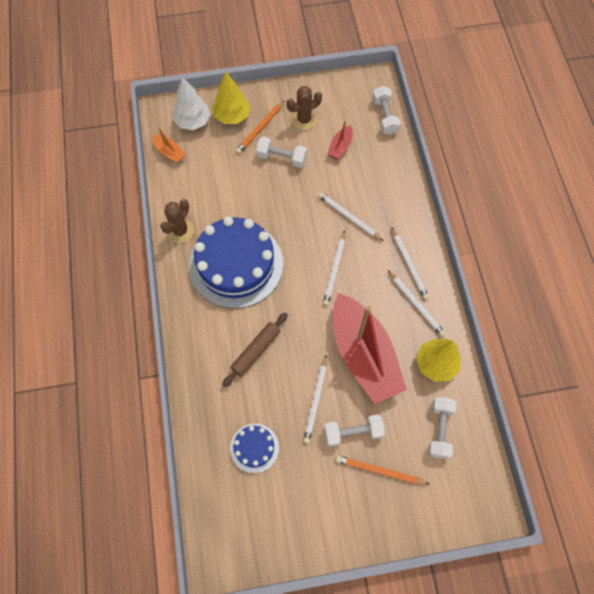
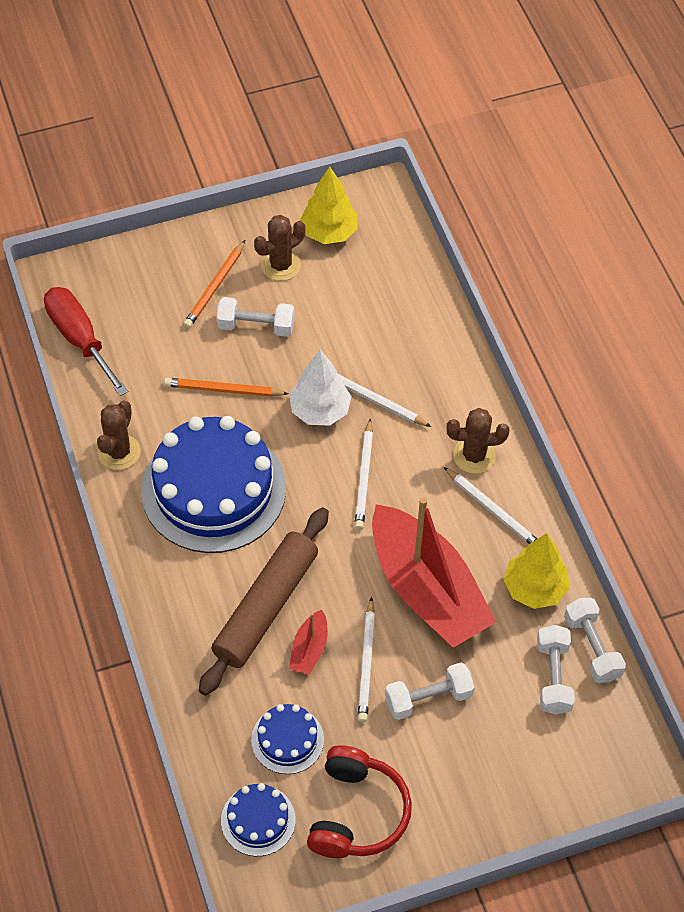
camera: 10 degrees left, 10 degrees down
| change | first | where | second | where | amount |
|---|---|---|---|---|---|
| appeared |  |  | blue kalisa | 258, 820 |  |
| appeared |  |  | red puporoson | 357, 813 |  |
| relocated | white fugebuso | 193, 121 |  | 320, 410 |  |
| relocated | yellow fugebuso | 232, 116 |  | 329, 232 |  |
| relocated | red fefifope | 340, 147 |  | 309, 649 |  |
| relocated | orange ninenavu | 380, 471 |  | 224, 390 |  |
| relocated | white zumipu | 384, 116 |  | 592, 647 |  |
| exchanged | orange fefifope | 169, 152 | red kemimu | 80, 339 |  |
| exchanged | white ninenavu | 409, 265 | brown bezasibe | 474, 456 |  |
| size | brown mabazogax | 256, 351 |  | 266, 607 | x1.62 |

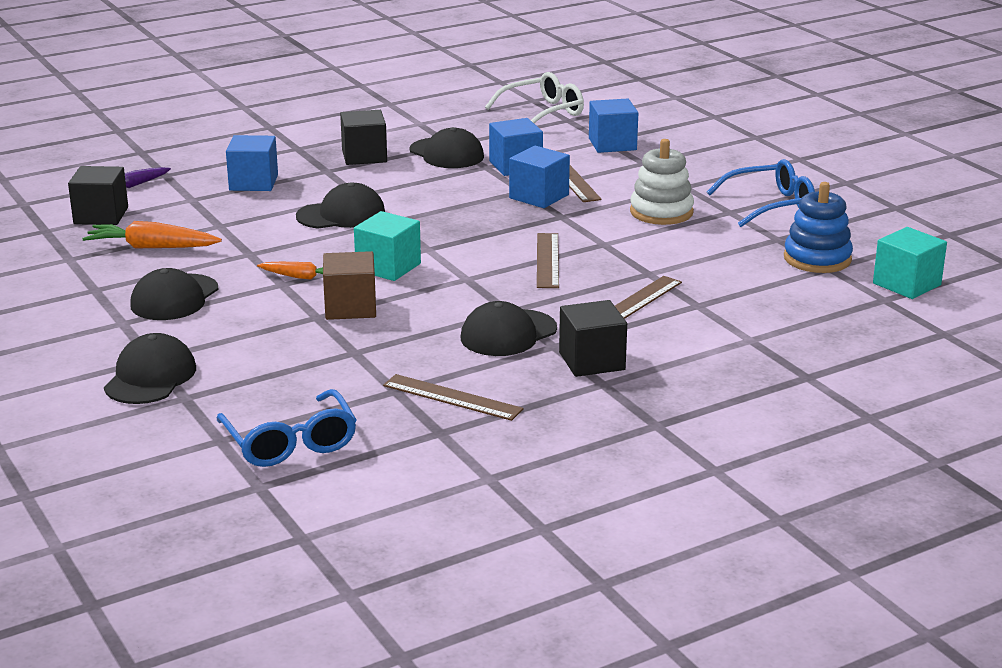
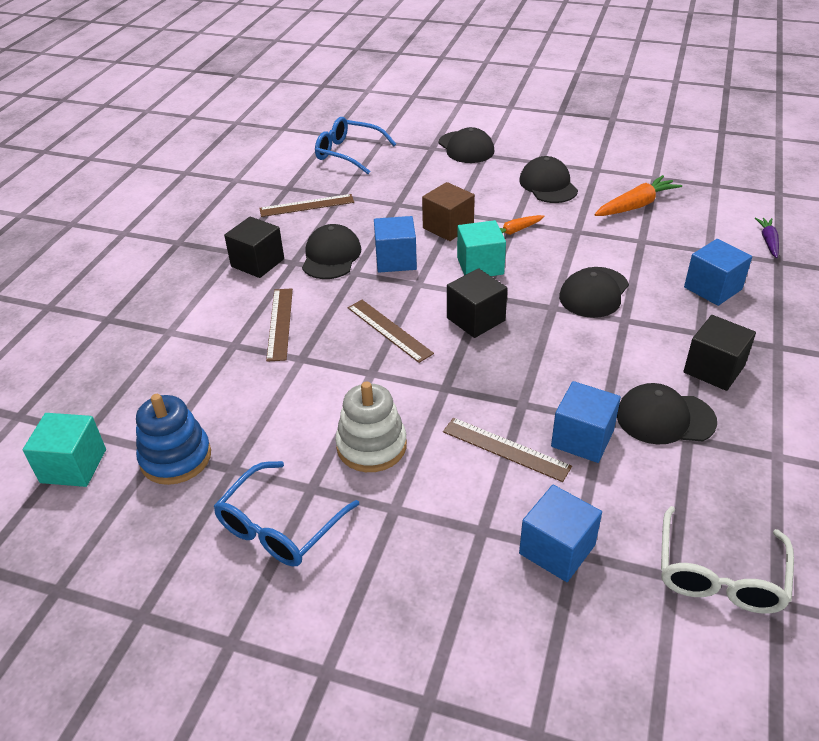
camera: 140 degrees right, 15 degrees up
| change | first | where | second | where | amount |
|---|---|---|---|---|---|
| relocated | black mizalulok | 101, 215 |  | 475, 319 |  |
| relocated | blue mizalulok | 539, 196 |  | 396, 260 |  |

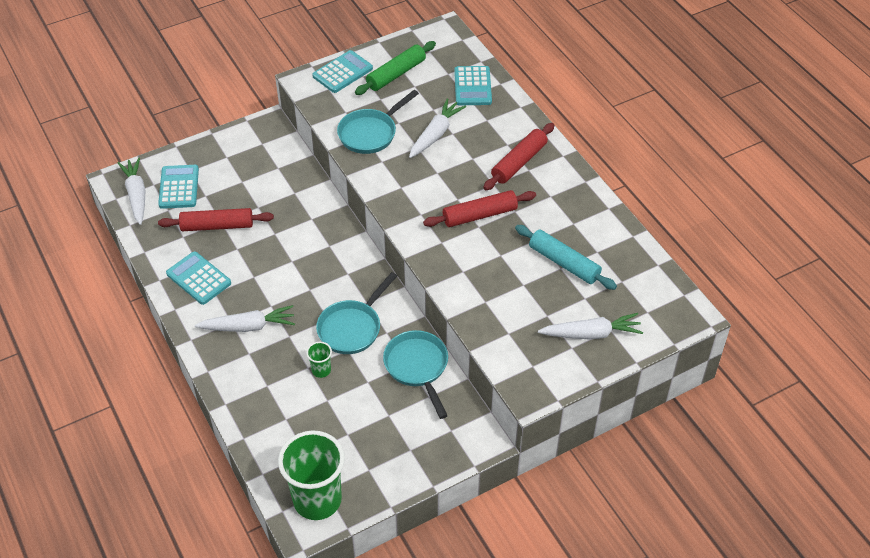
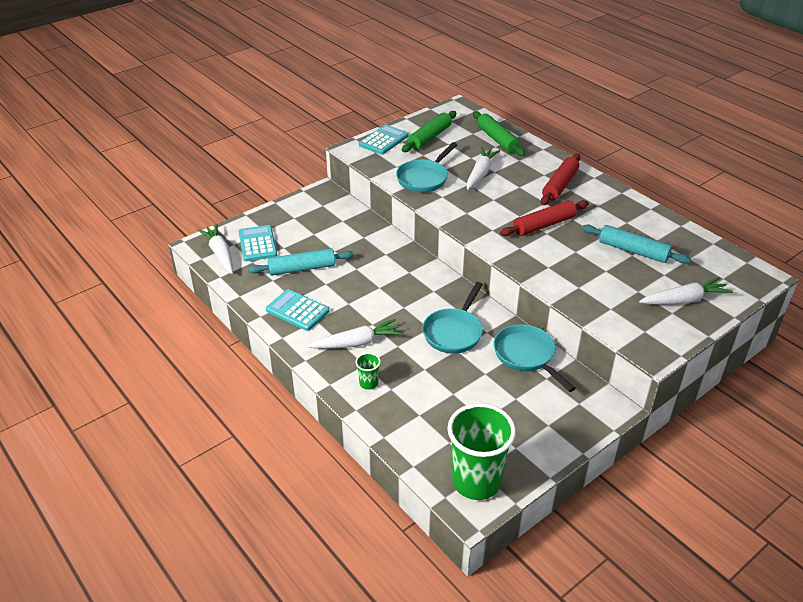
camera: 10 degrees left, 10 degrees down
| change | first | where | second | where | amount |
|---|---|---|---|---|---|
| relocated | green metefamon | 321, 370 |  | 368, 383 |  |
| exchanged | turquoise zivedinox | 472, 86 | green mabazogax | 497, 139 |  |
| colour | red mabazogax | 217, 226 | turquoise mabazogax | 302, 268 |  |

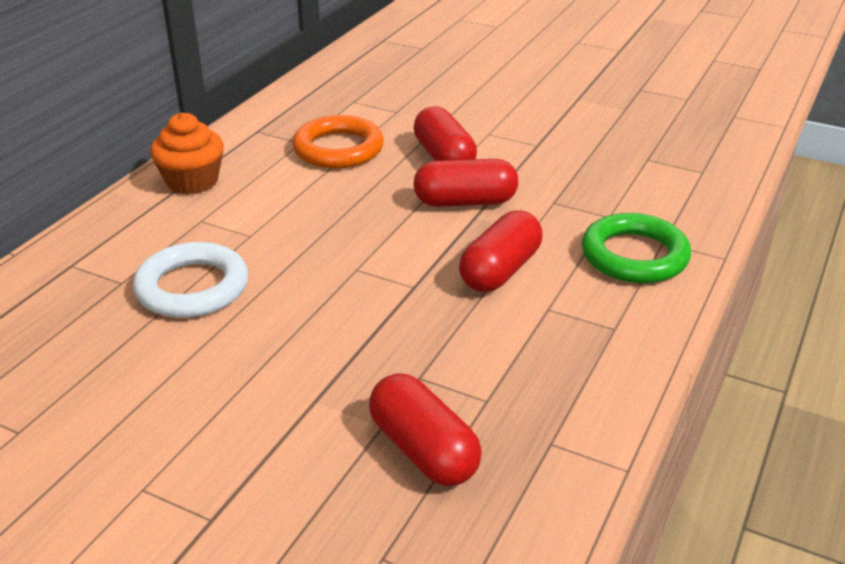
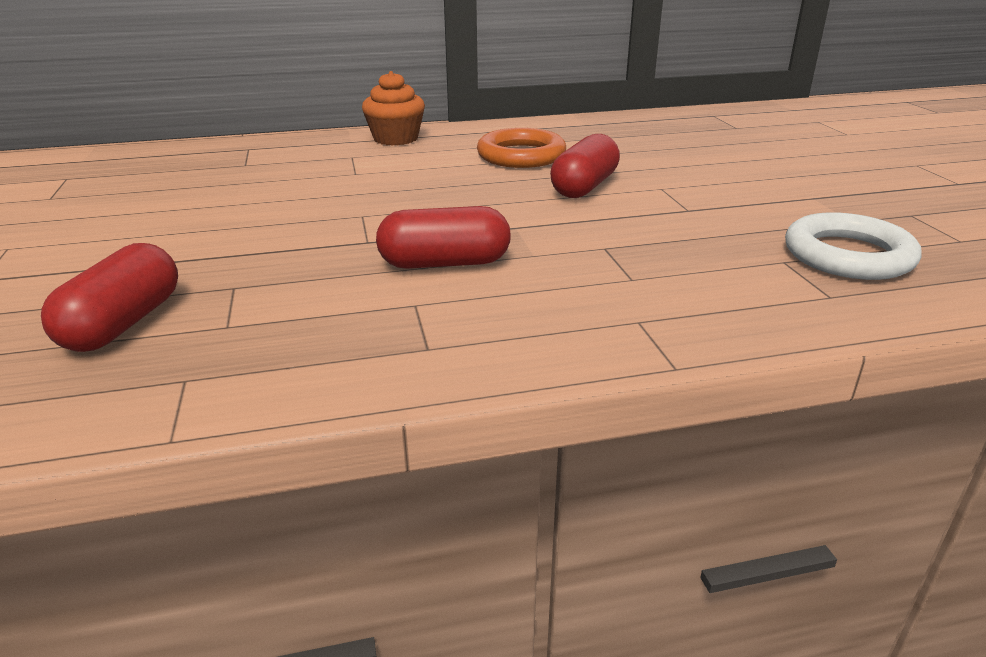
camera: 50 degrees right, 5 degrees down
| change | first | where | second | where | amount |
|---|---|---|---|---|---|
| missing | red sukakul | 465, 202 |  |  |  |
| missing | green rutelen | 634, 256 |  |  |  |
| relocated | white rutelen | 192, 287 |  | 848, 255 |  |

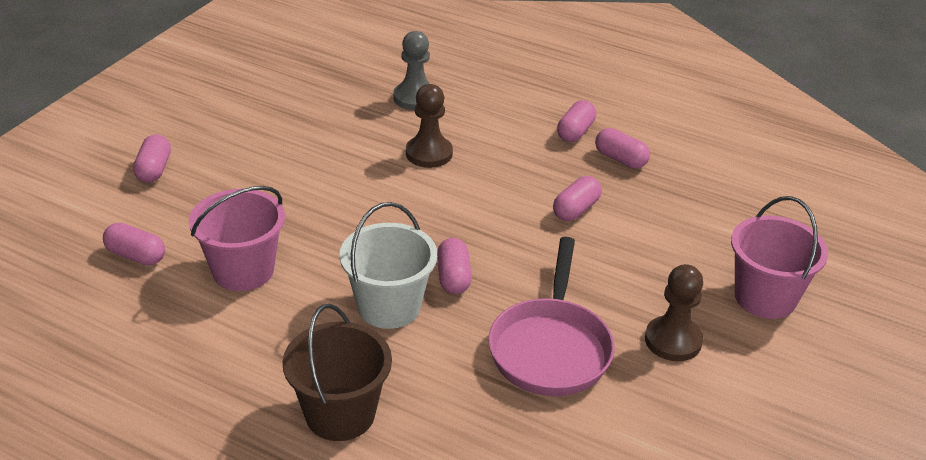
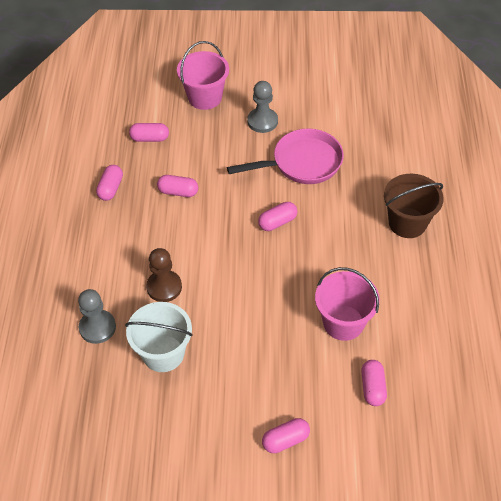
camera: 115 degrees left, 15 degrees up
| change | first | where | second | where | amount |
|---|---|---|---|---|---|
| relocated | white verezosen | 389, 306 |  | 163, 353 |  |
| relocated | pink sukakul | 575, 132 |  | 150, 138 |  |
| colour | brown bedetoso | 673, 340 | grey bedetoso | 262, 121 |  |

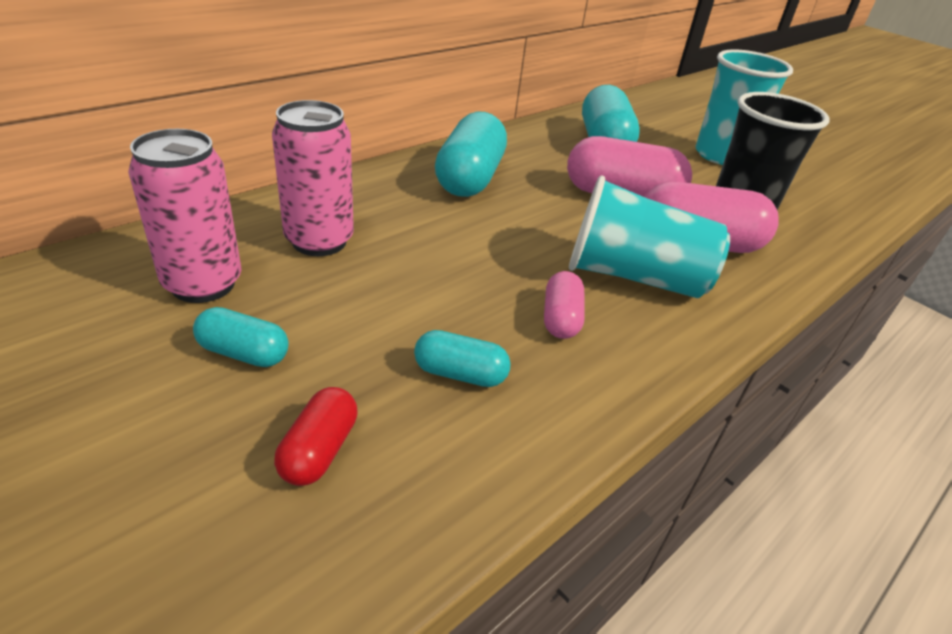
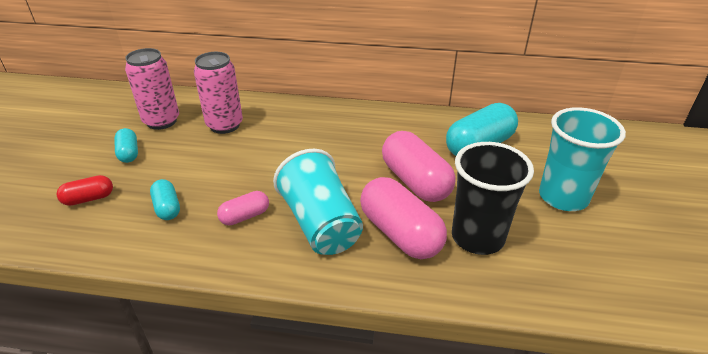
camera: 55 degrees right, 0 degrees up
| change | first | where | second | where | amount |
|---|---|---|---|---|---|
| missing | turquoise sukakul | 469, 178 |  |  |  |

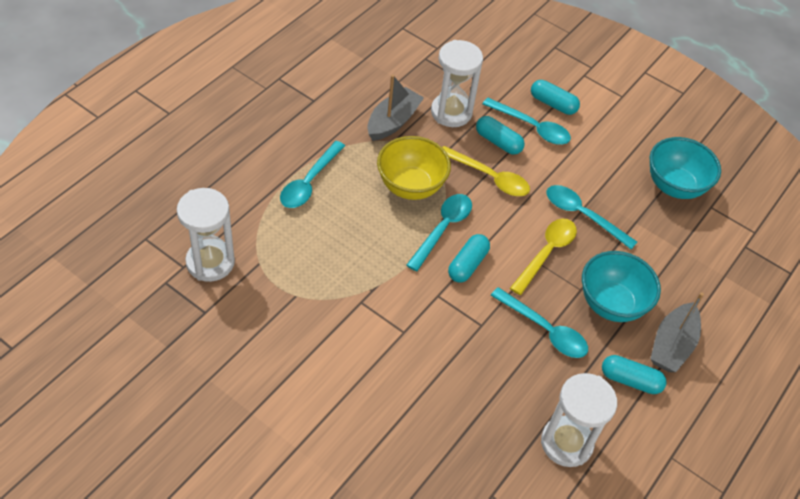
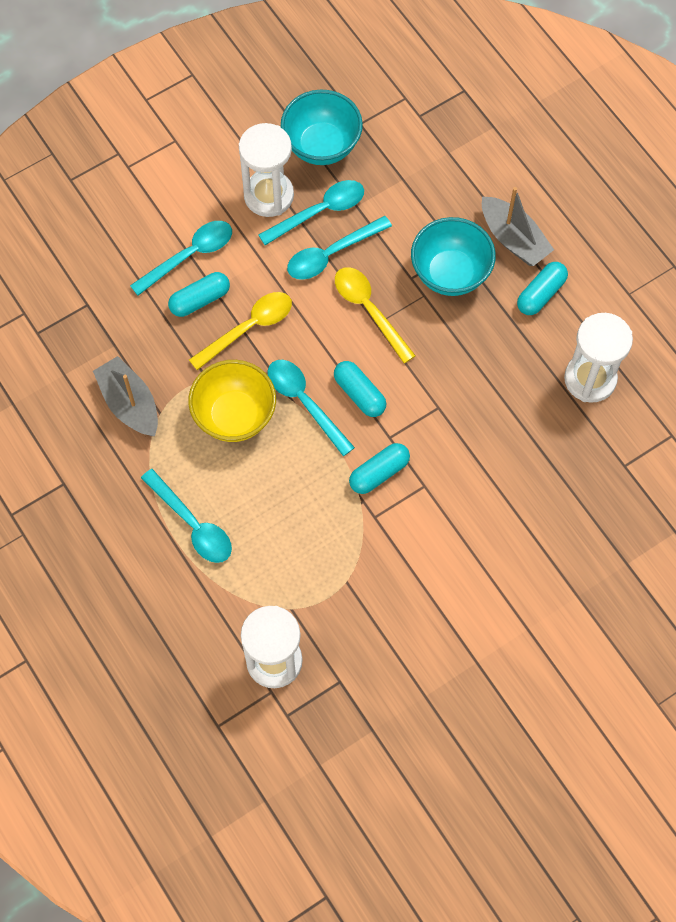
camera: 65 degrees left, 15 degrees up
| change | first | where | second | where | amount |
|---|---|---|---|---|---|
| relocated | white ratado | 451, 112 |  | 268, 195 |  |
| relocated | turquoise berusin | 544, 330 |  | 319, 212 |  |
| relocated | turquoise sukakul | 553, 104 |  | 379, 473 |  |

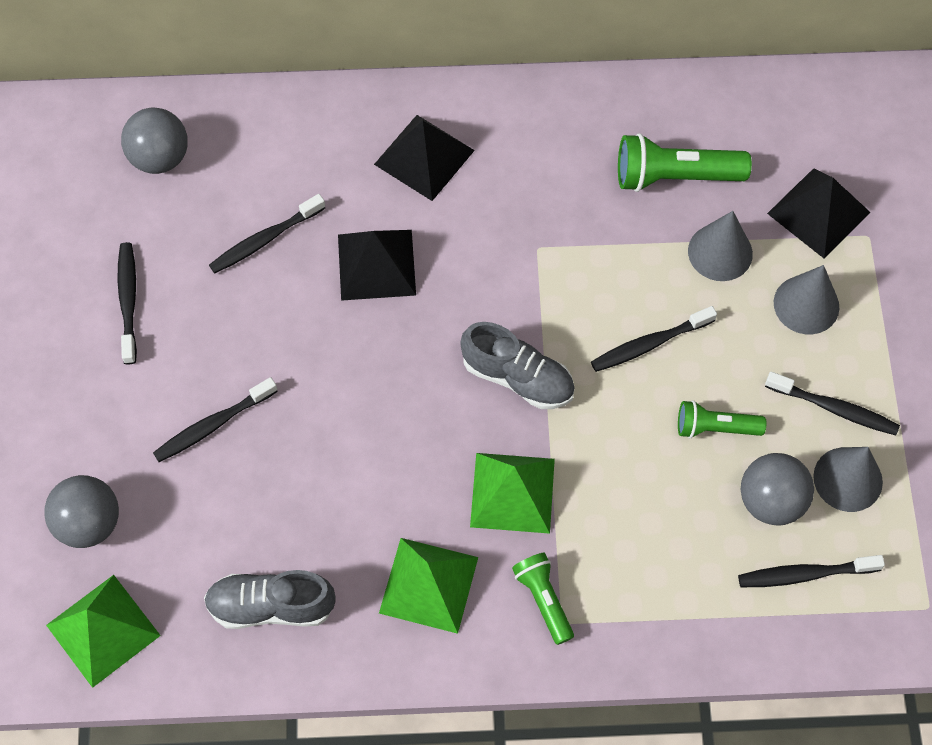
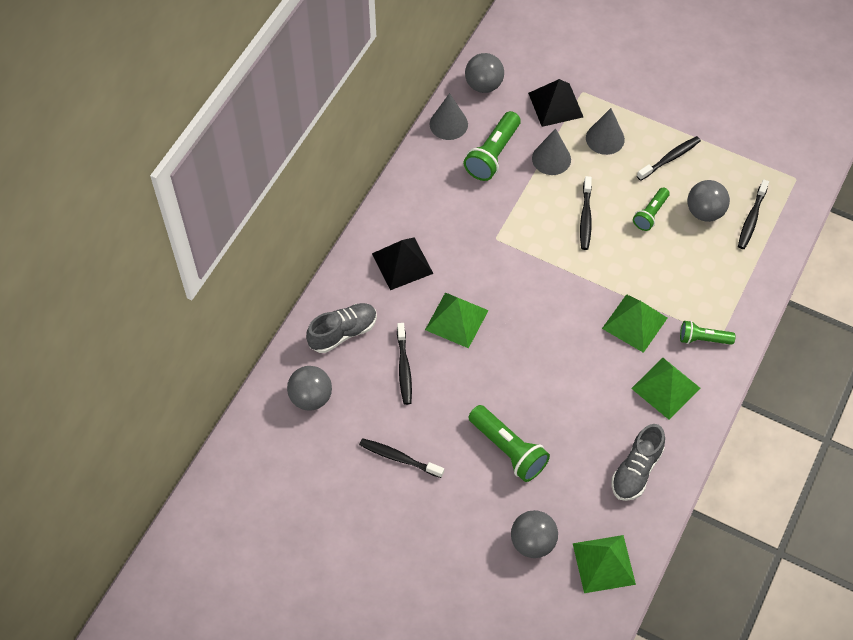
camera: 60 degrees left, 5 degrees down
| change | first | where | second | where | amount |
|---|---|---|---|---|---|
| appeared |  |  | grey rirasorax | 483, 85 |  |
| relocated | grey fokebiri | 517, 377 |  | 343, 333 |  |
| relocated | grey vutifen | 848, 479 |  | 448, 124 |  |
| exchanged | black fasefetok | 213, 425 | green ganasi | 508, 449 |  |
| colour | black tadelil | 376, 264 | green tadelil | 456, 320 |  |

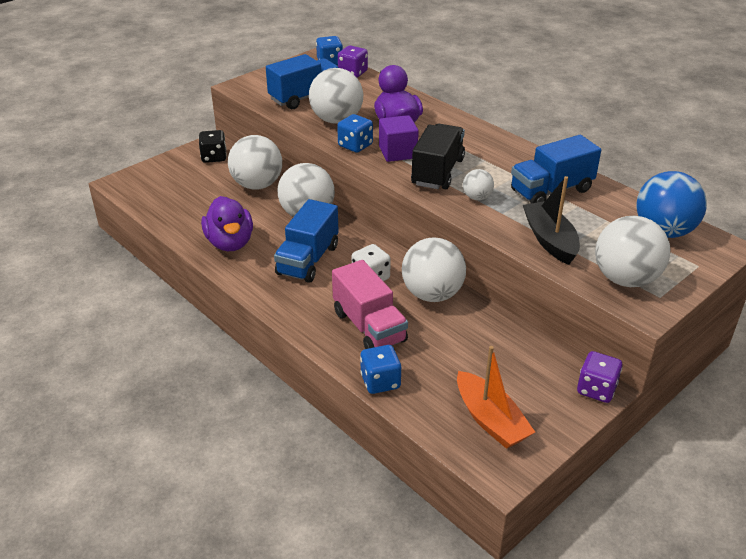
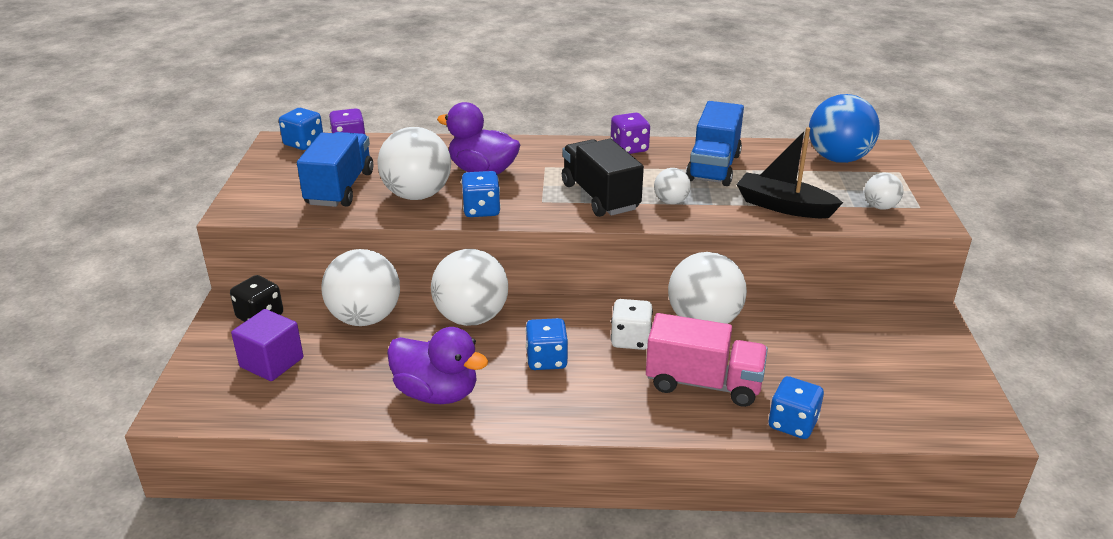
camera: 45 degrees left, 5 degrees down
| change | first | where | second | where | amount |
|---|---|---|---|---|---|
| missing | orange fefifope | 490, 420 |  |  |  |
| relocated | purple mizalulok | 398, 152 |  | 271, 362 |  |
| relocated | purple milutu | 596, 389 |  | 629, 148 |  |
| exchanged | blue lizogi | 308, 260 | blue milutu | 546, 360 |  |
| size | white rirasorax | 625, 279 |  | 880, 207 | x0.50 |

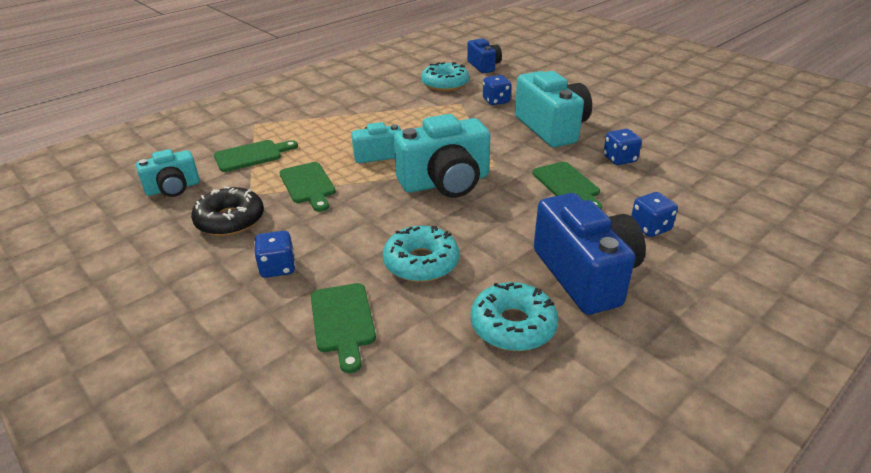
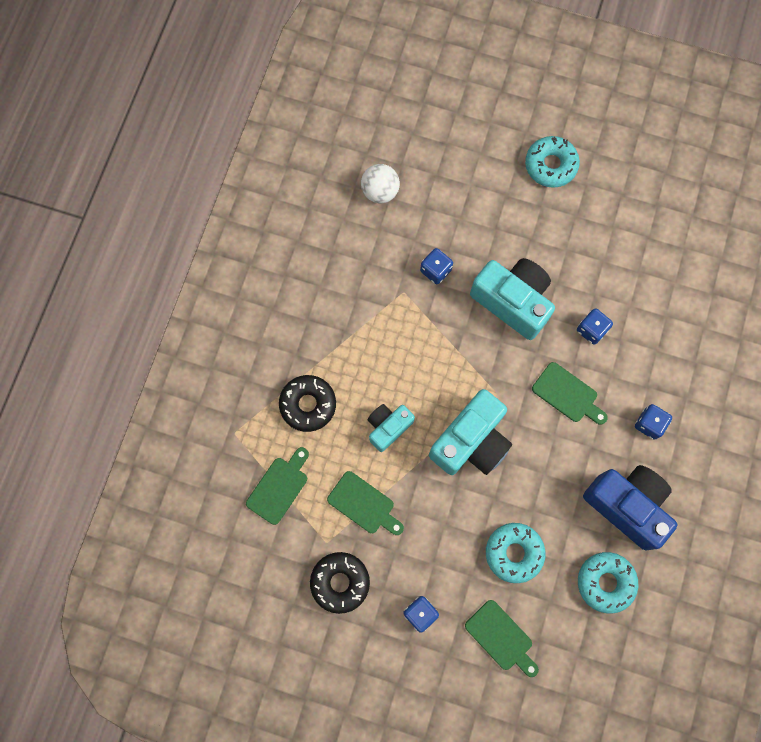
camera: 30 degrees left, 40 degrees up
| change | first | where | second | where | amount |
|---|---|---|---|---|---|
| missing | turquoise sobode | 173, 188 |  |  |  |
| appeared |  |  | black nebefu | 308, 405 |  |
| relocated | turquoise nebefu | 445, 84 |  | 550, 165 |  |
| exchanged | blue sobode | 484, 66 | white rirasorax | 380, 191 |  |

